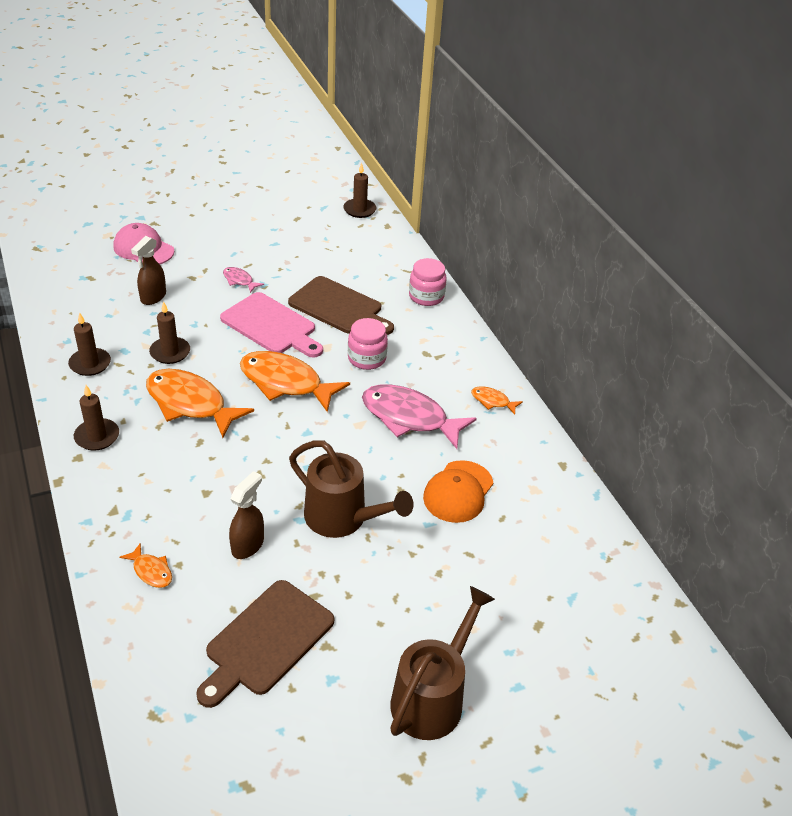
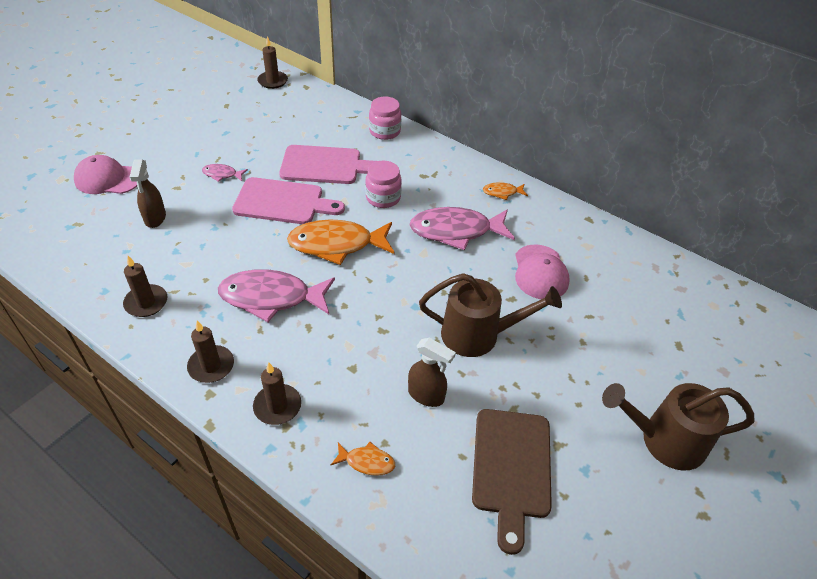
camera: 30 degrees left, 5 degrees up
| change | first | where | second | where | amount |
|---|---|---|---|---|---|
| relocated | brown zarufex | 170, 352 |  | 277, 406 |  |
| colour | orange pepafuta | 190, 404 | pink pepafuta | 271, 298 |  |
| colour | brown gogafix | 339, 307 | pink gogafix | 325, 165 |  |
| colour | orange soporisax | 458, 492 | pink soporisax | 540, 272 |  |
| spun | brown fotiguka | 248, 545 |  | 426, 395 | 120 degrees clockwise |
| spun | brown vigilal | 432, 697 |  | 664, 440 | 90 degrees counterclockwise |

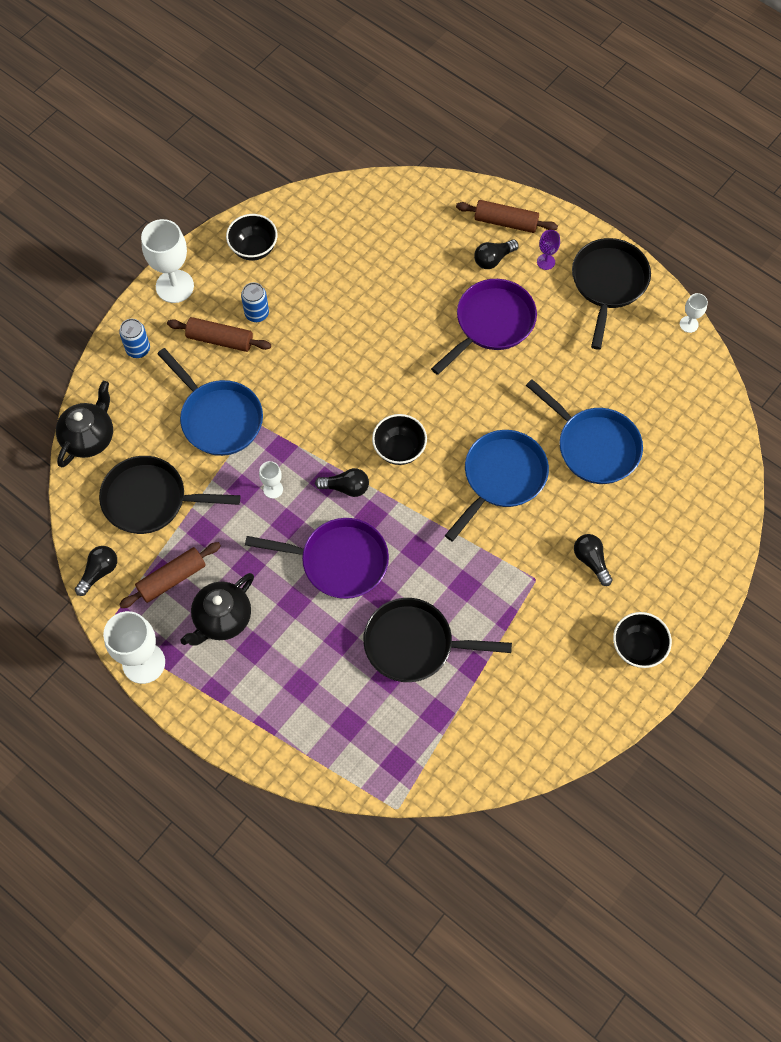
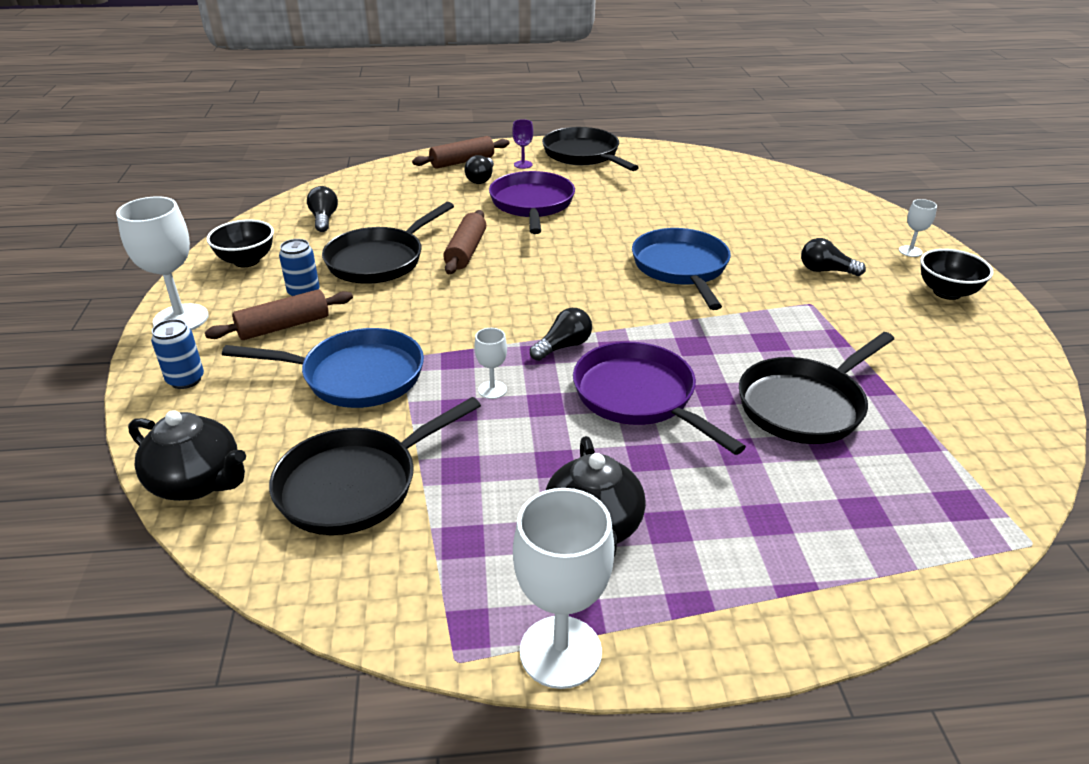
camera: 45 degrees left, 30 degrees down
| change | first | where | second | where | amount |
|---|---|---|---|---|---|
| missing | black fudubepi | 399, 449 |  |  |  |
| missing | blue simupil | 594, 446 |  |  |  |
| appeared |  |  | black simupil | 380, 260 |  |
| relocated | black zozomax | 99, 572 |  | 324, 219 |  |
| relocated | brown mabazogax | 172, 578 |  | 466, 251 |  |
| relocated | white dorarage | 689, 324 |  | 910, 251 |  |
| spun | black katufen | 89, 437 |  | 197, 482 | 135 degrees clockwise |
| spun | purple simupil | 338, 561 |  | 639, 397 | 90 degrees counterclockwise |

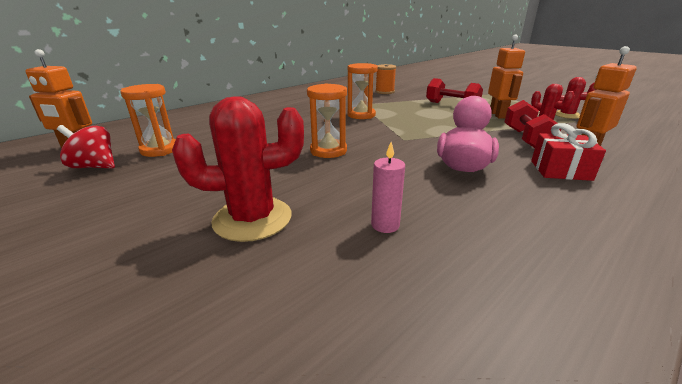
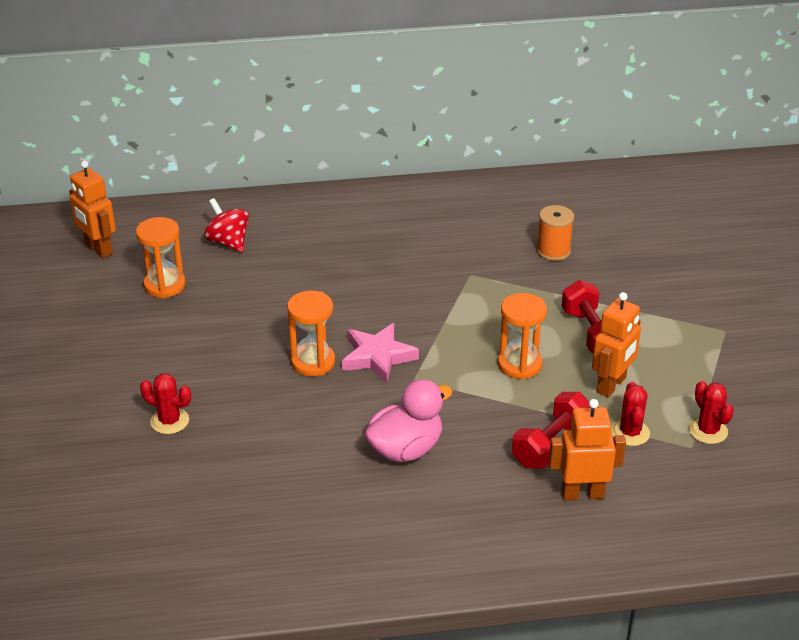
camera: 35 degrees right, 10 degrees up
| change | first | where | second | where | amount |
|---|---|---|---|---|---|
| missing | pink zarufex | 385, 225 |  |  |  |
| missing | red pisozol | 560, 170 |  |  |  |
| appeared |  |  | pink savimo | 378, 357 |  |
| relocated | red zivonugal | 94, 166 |  | 228, 242 |  |
| relocated | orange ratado | 361, 115 |  | 519, 364 |  |
| size | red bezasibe | 252, 219 |  | 169, 421 | x0.57 |

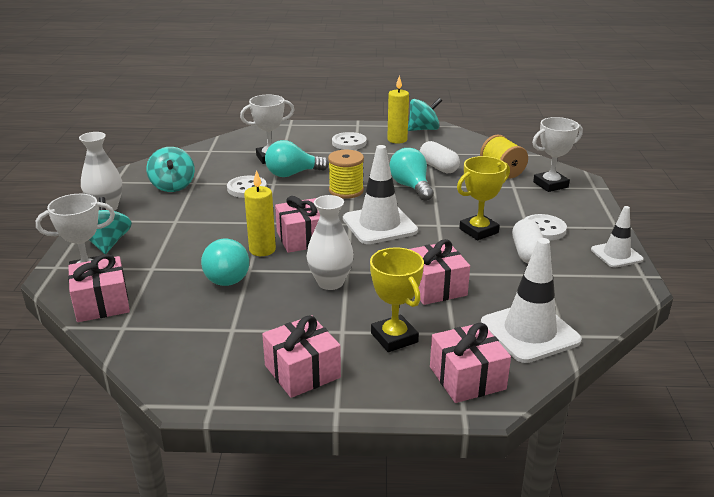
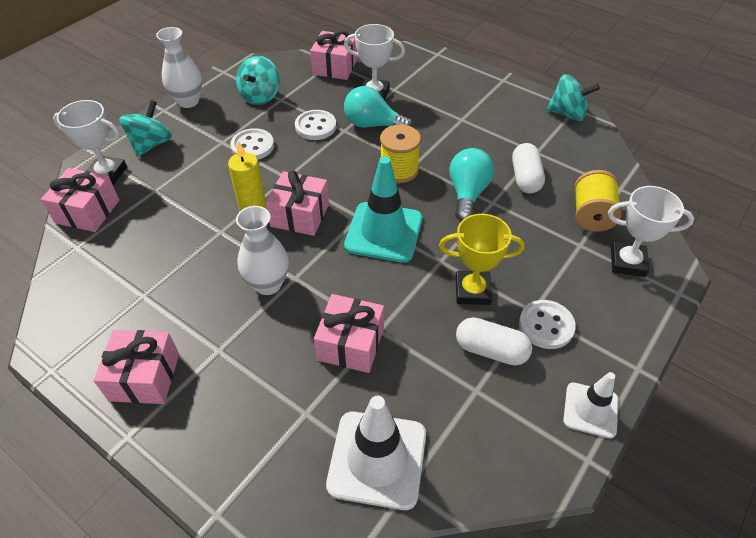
camera: 35 degrees right, 20 degrees up
| change | first | where | second | where | amount |
|---|---|---|---|---|---|
| missing | turquoise zozomax | 226, 276 |  |  |  |
| missing | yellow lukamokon | 394, 338 |  |  |  |
| missing | yellow zarufex | 397, 140 |  |  |  |
| relocated | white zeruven | 349, 143 |  | 252, 146 |  |
| relocated | pink pisozol | 467, 378 |  | 335, 67 |  |
| colour | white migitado | 379, 225 | turquoise migitado | 384, 232 |  |
| spun | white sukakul | 527, 253 |  | 491, 350 | 75 degrees clockwise |

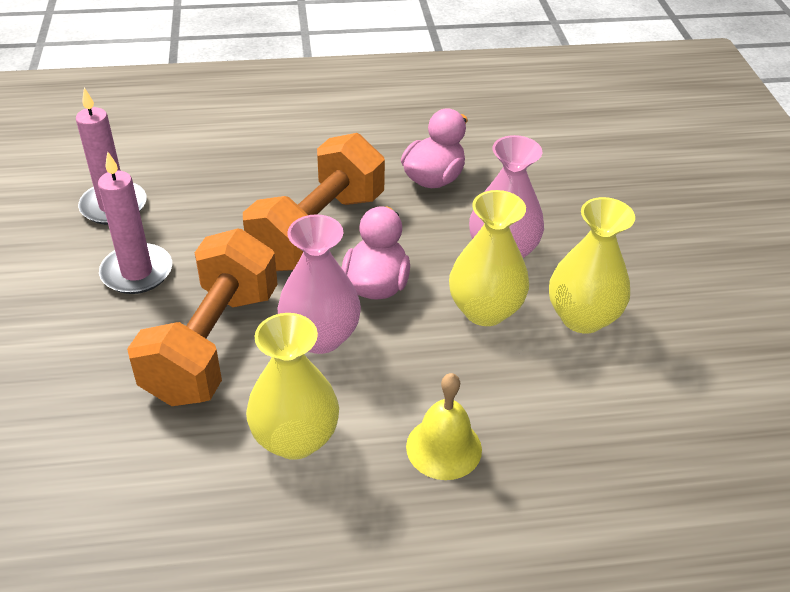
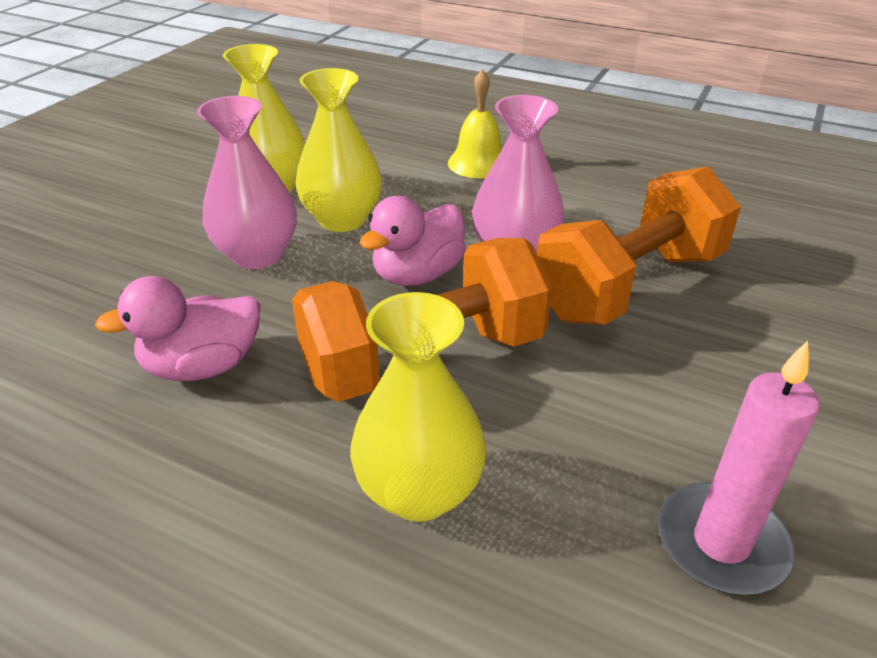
camera: 145 degrees left, 5 degrees down
| change | first | where | second | where | amount |
|---|---|---|---|---|---|
| missing | pink zarufex | 137, 272 |  |  |  |
| relocated | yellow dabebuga | 295, 439 |  | 419, 492 |  |

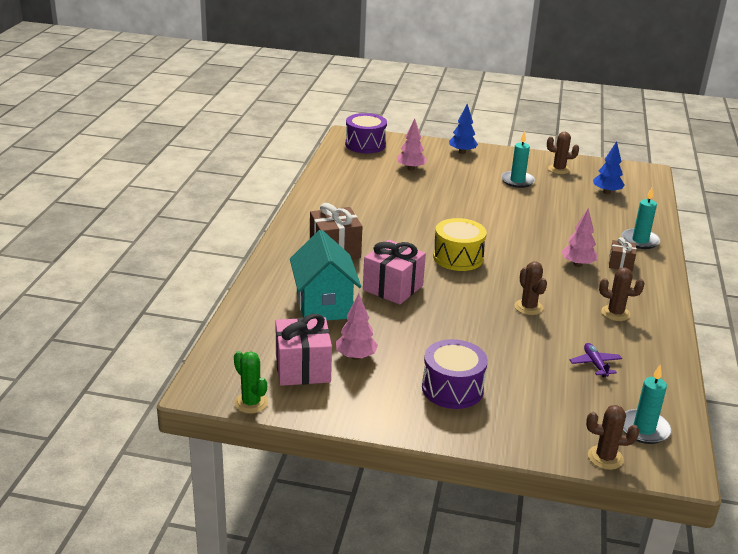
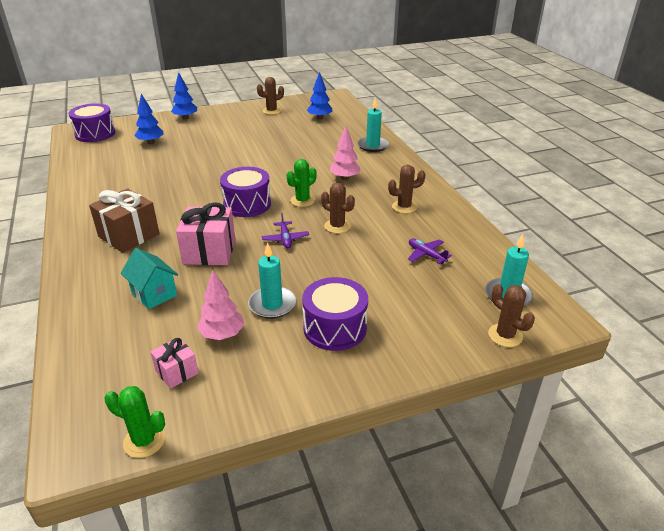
camera: 30 degrees left, 5 degrees up
| change | first | where | second | where | amount |
|---|---|---|---|---|---|
| missing | brown pisozol | 620, 264 |  |  |  |
| appeared |  |  | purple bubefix | 285, 239 |  |
| appeared |  |  | green bezasibe | 302, 201 |  |
| relocated | turquoise zarufex | 517, 181 |  | 272, 305 |  |
| colour | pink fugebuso | 410, 168 | blue fugebuso | 151, 142 |  |
| colour | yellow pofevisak | 458, 258 | purple pofevisak | 247, 204 |  |
| spun | brown bezasibe | 605, 458 |  | 505, 335 | 75 degrees clockwise |
| size | pink pisozol | 303, 368 |  | 177, 372 | x0.55 |
| size | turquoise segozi | 324, 305 |  | 154, 294 | x0.61 |

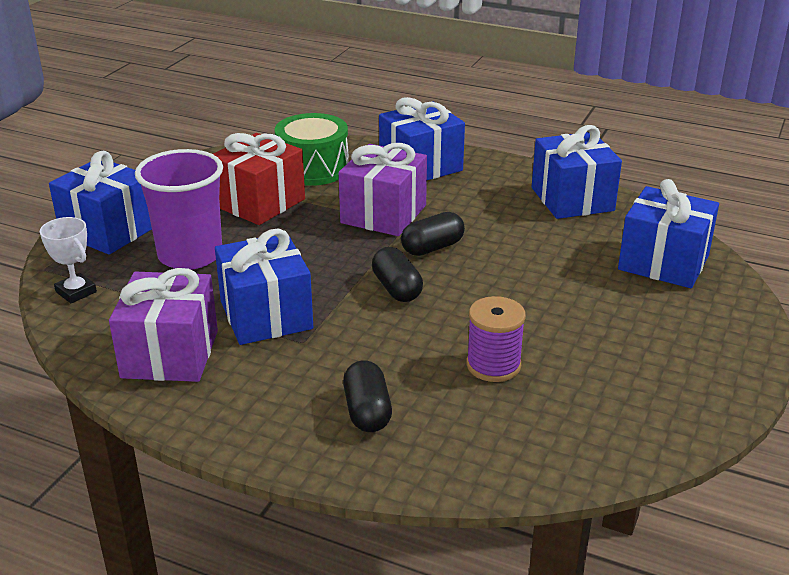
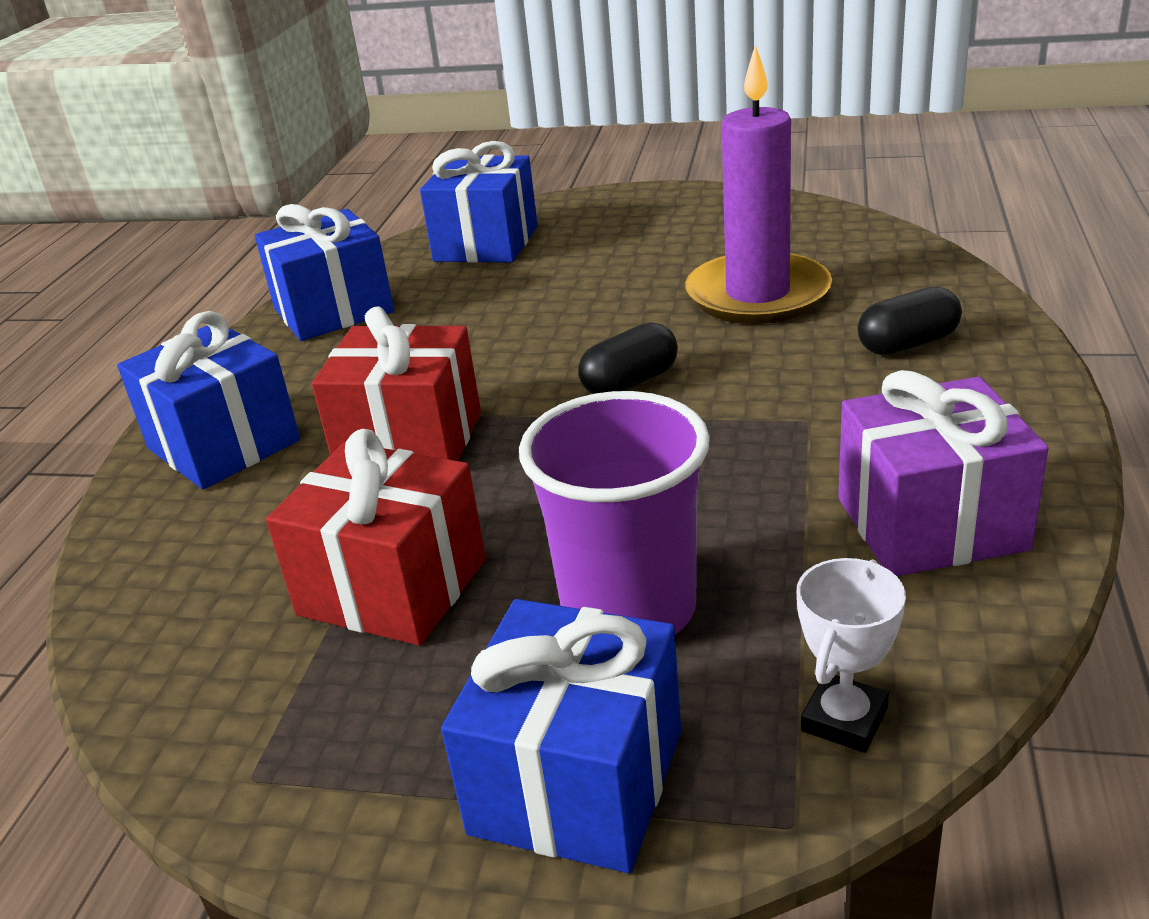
camera: 100 degrees left, 0 degrees up
| change | first | where | second | where | amount |
|---|---|---|---|---|---|
| missing | blue pisozol | 266, 315 |  |  |  |
| missing | green pofevisak | 313, 168 |  |  |  |
| missing | black sukakul | 432, 248 |  |  |  |
| exchanged | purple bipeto | 493, 365 | purple zarufex | 757, 295 |  |
| colour | purple pisozol | 383, 214 | red pisozol | 409, 441 |  |

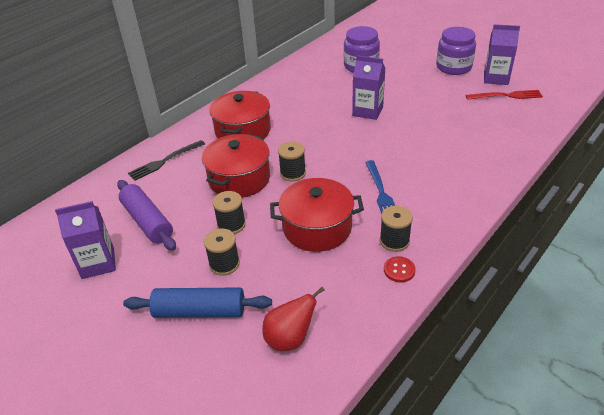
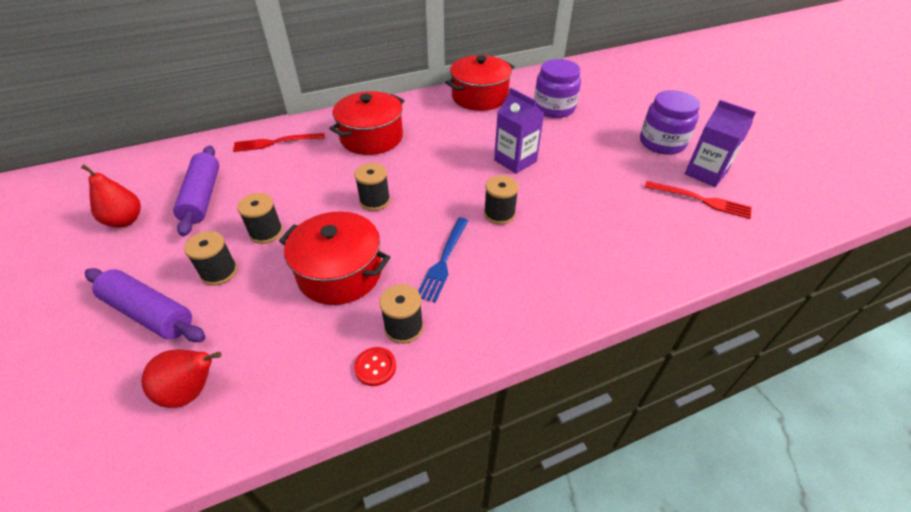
camera: 25 degrees right, 5 degrees up
| change | first | where | second | where | amount |
|---|---|---|---|---|---|
| appeared |  |  | black bipeto | 499, 214 |  |
| relocated | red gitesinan | 239, 179 |  | 479, 97 |  |
| exchanged | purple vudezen | 98, 263 | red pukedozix | 125, 220 |  |
| colour | blue mabazogax | 200, 311 | purple mabazogax | 149, 313 |  |
| colour | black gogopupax | 164, 161 | red gogopupax | 275, 143 |  |

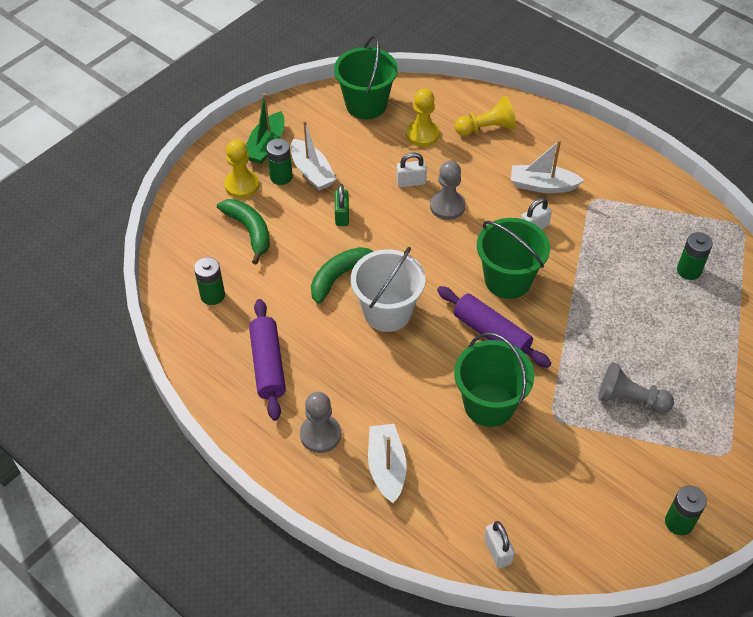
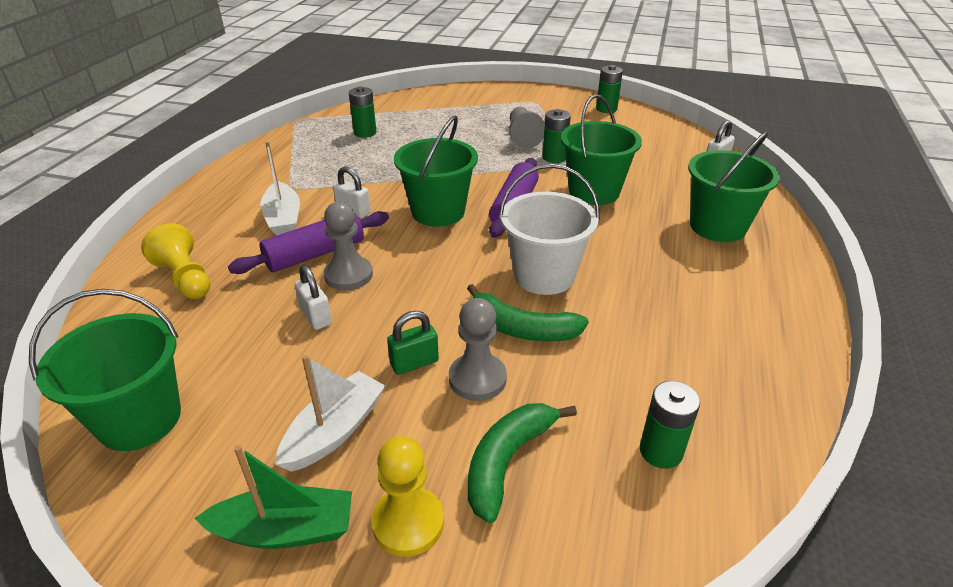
camera: 115 degrees left, 15 degrees down
| change | first | where | second | where | amount |
|---|---|---|---|---|---|
| missing | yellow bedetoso | 422, 134 |  |  |  |
| relocated | purple mabazogax | 268, 365 |  | 315, 254 |  |
| relocated | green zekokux | 281, 177 |  | 554, 157 |  |
| relocated | grey bedetoso | 320, 434 |  | 477, 379 |  |
| exchanged | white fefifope | 386, 467 | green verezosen | 717, 226 |  |

